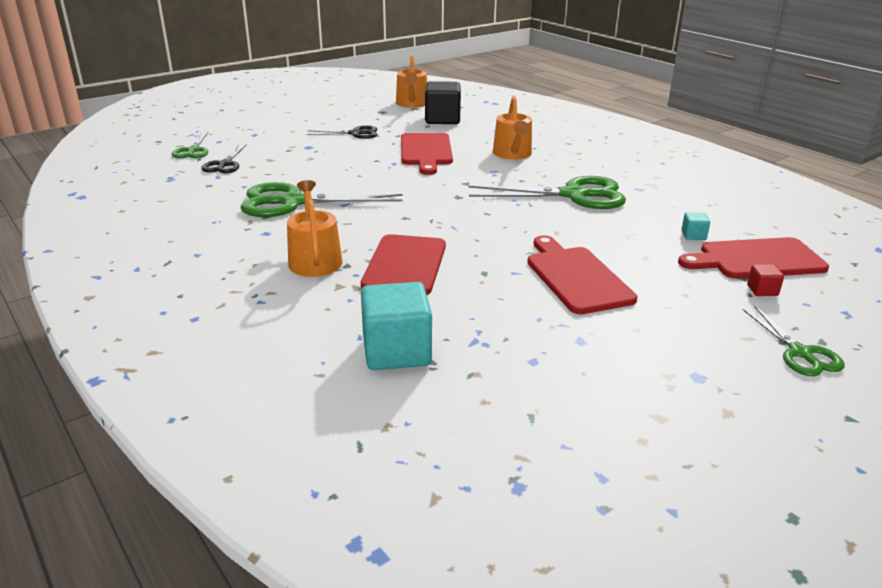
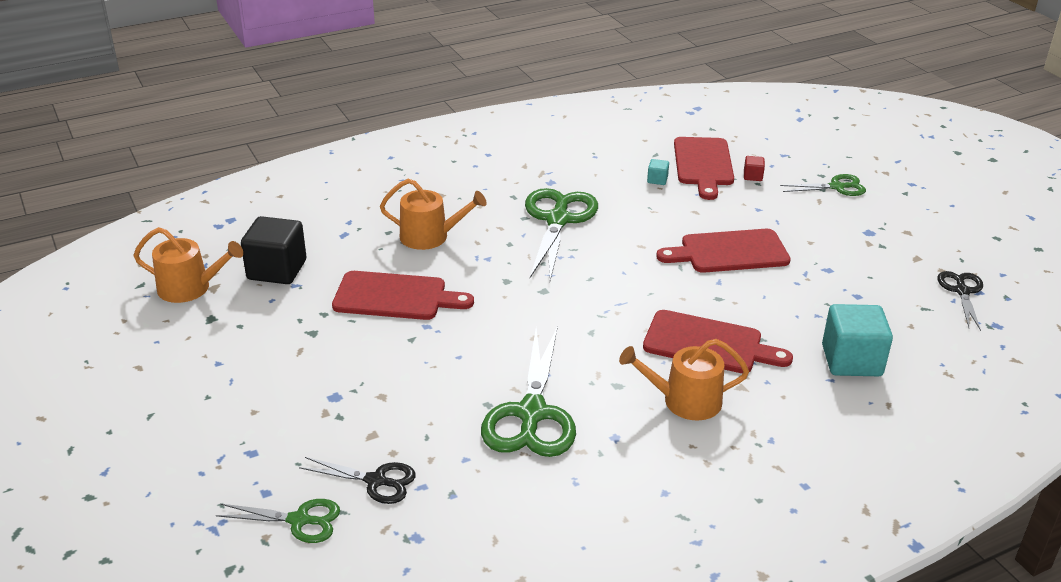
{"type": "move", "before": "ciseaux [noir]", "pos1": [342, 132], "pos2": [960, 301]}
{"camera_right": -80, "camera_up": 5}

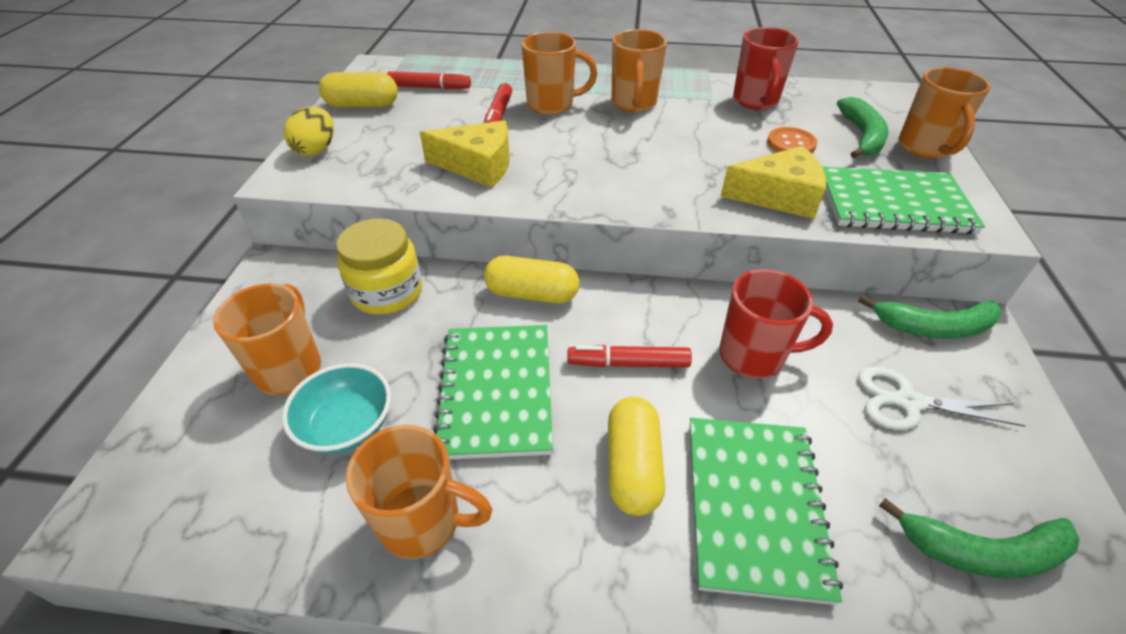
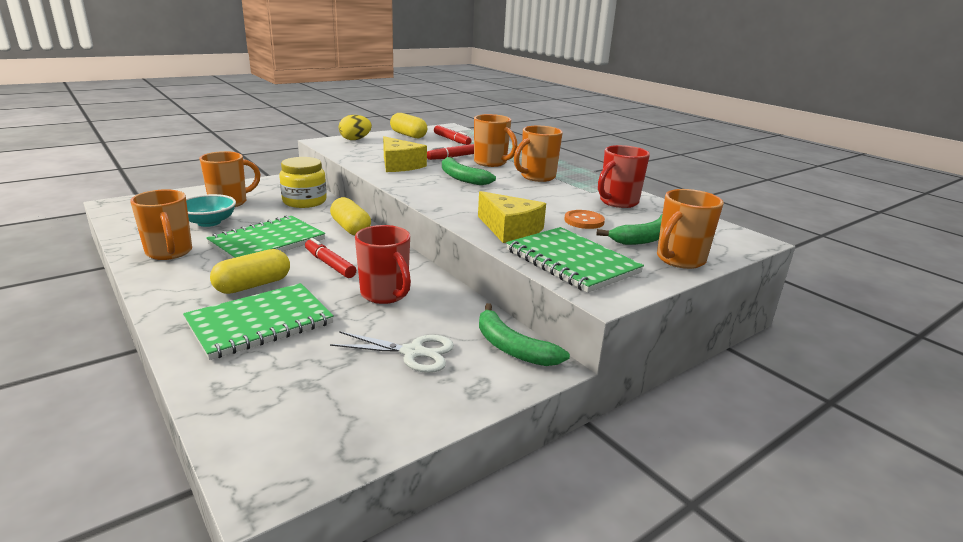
{"type": "rotate", "before": "ciseaux [blanc]", "pos1": [942, 398], "pos2": [392, 352], "turn": 135}
{"type": "move", "before": "banane [vert]", "pos1": [979, 538], "pos2": [469, 171]}
{"camera_right": 45, "camera_up": -20}

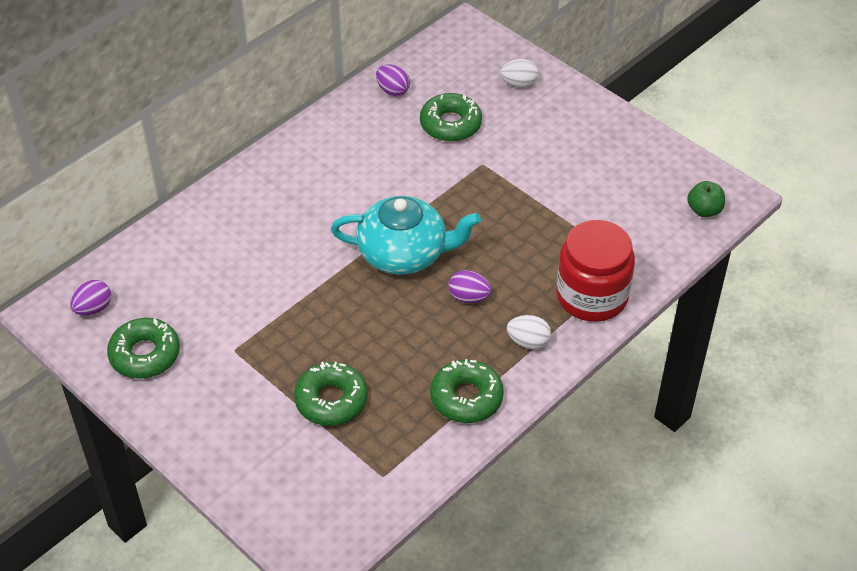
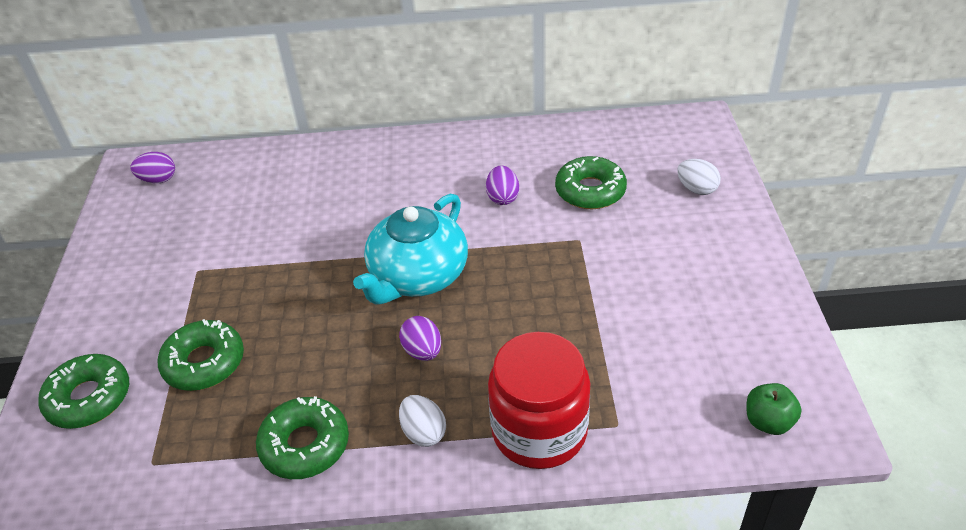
{"type": "move", "before": "beignet [vert]", "pos1": [143, 348], "pos2": [83, 391]}
{"type": "rotate", "before": "théière [turquoise]", "pos1": [406, 235], "pos2": [410, 249], "turn": 75}
{"type": "move", "before": "œuf [violet]", "pos1": [393, 80], "pos2": [502, 185]}
{"camera_right": 45, "camera_up": -5}

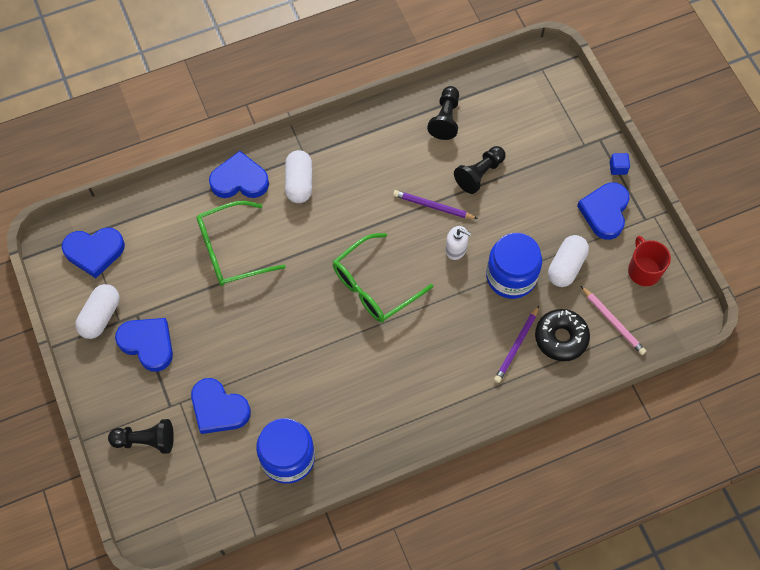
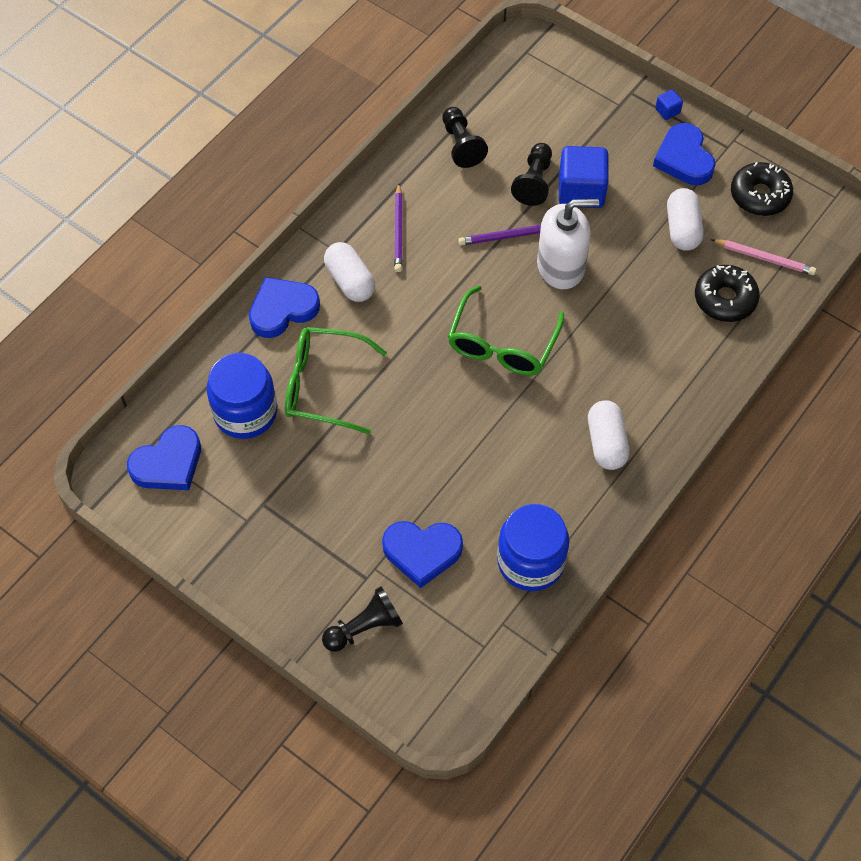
{"type": "move", "before": "gélule [blanc]", "pos1": [97, 311], "pos2": [608, 435]}
{"type": "delete", "before": "cœur [bleu]", "pos1": [144, 345]}
{"type": "rotate", "before": "lunettes [vert]", "pos1": [241, 243], "pos2": [336, 380], "turn": 60}
{"type": "resize", "before": "distributeur de savon [blanc]", "pos1": [458, 243], "pos2": [568, 244], "scale": 1.91}
{"type": "move", "before": "bocal [bleu]", "pos1": [514, 266], "pos2": [242, 396]}
{"type": "move", "before": "crayon [violet]", "pos1": [516, 344], "pos2": [398, 227]}
{"type": "replace", "before": "tasse [rouge]", "after": "beignet [noir]", "pos1": [649, 261], "pos2": [762, 189]}
{"type": "insert", "after": "cube [bleu]", "pos2": [584, 177]}
{"camera_right": -30, "camera_up": -5}

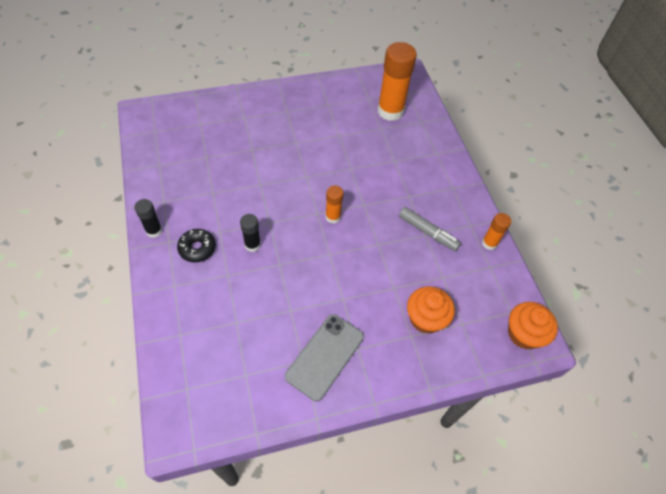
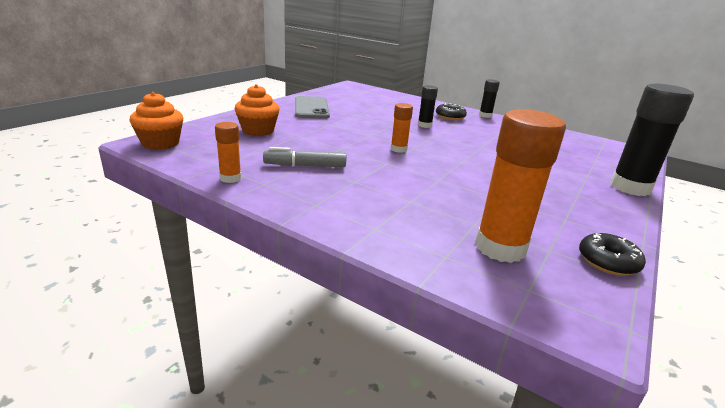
{"type": "insert", "after": "beignet [noir]", "pos2": [612, 254]}
{"type": "insert", "after": "bâton de colle [noir]", "pos2": [652, 139]}
{"camera_right": 140, "camera_up": -30}

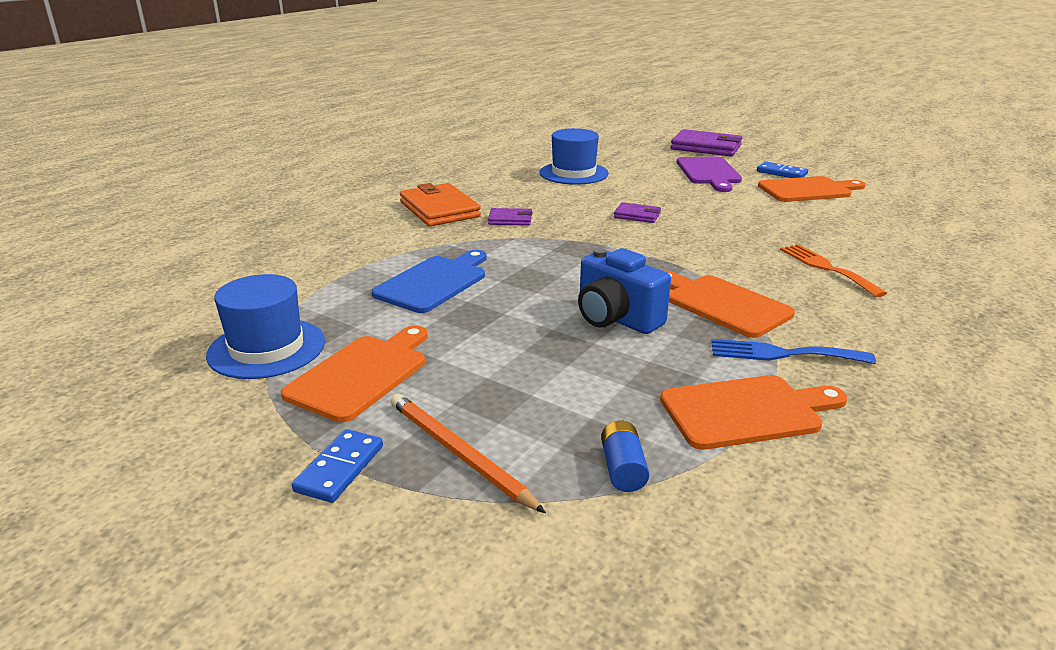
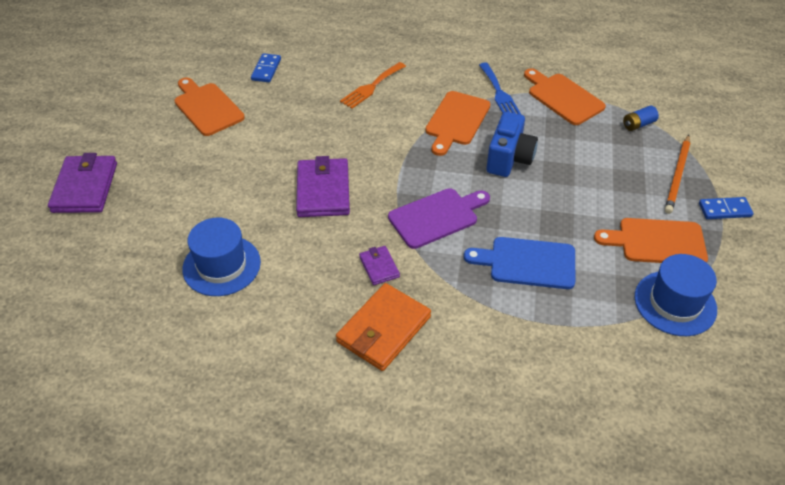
{"type": "resize", "before": "portefeuille [violet]", "pos1": [637, 212], "pos2": [323, 186], "scale": 1.92}
{"type": "move", "before": "planche à découper [violet]", "pos1": [709, 174], "pos2": [439, 218]}
{"type": "move", "before": "domino [bleu]", "pos1": [782, 169], "pos2": [266, 67]}
{"camera_right": -115, "camera_up": 20}

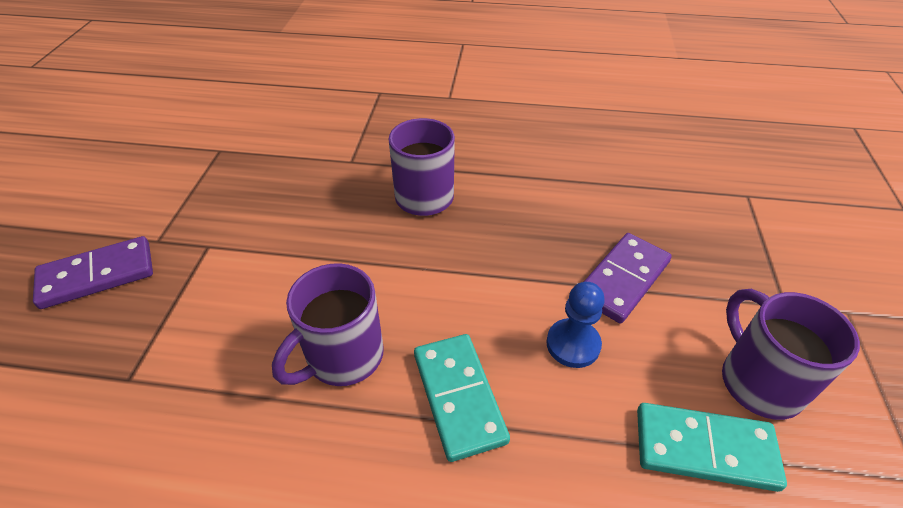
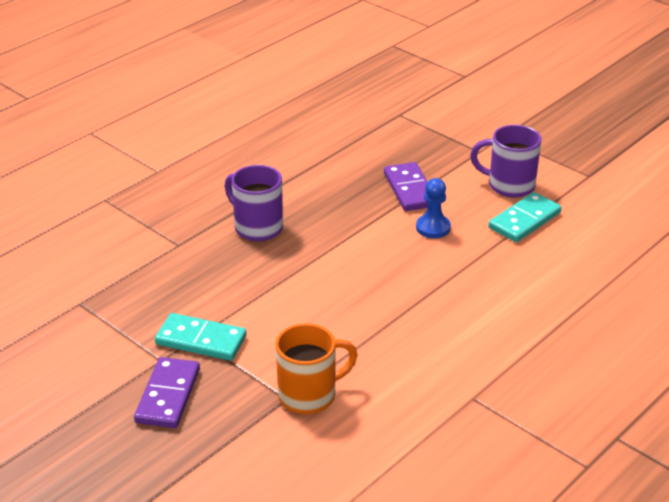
{"type": "delete", "before": "tasse [violet]", "pos1": [328, 324]}
{"type": "move", "before": "domino [turquoise]", "pos1": [462, 398], "pos2": [201, 337]}
{"type": "insert", "after": "tasse [orange]", "pos2": [317, 368]}
{"camera_right": -55, "camera_up": -10}

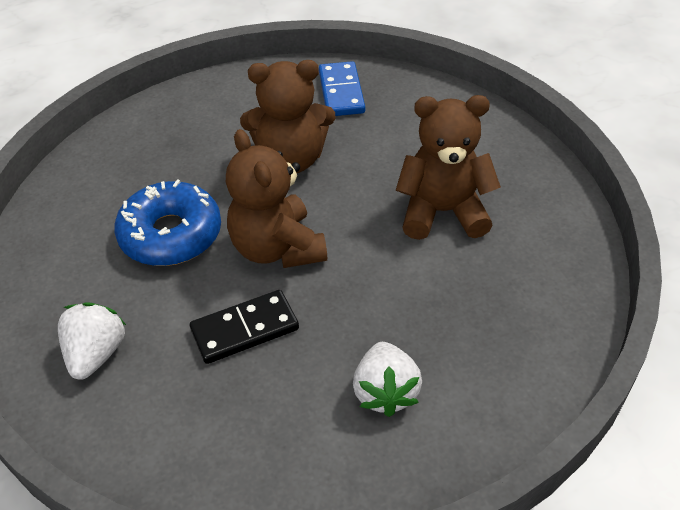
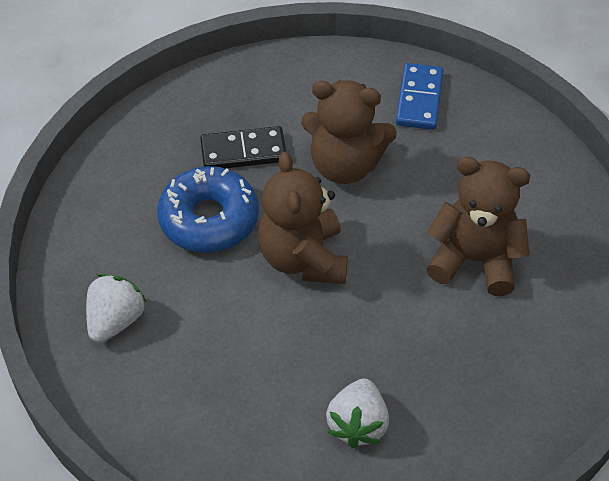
{"type": "move", "before": "domino [noir]", "pos1": [244, 327], "pos2": [243, 147]}
{"camera_right": 15, "camera_up": 5}

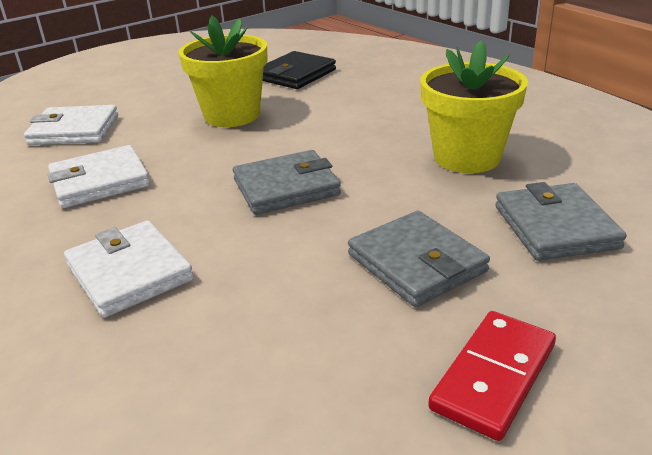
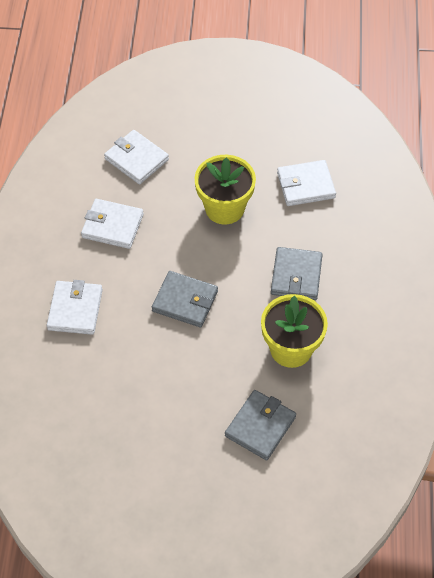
{"type": "recolor", "before": "portefeuille [noir]", "after": "portefeuille [blanc]", "pos1": [299, 70], "pos2": [306, 183]}
{"type": "move", "before": "portefeuille [gris]", "pos1": [419, 259], "pos2": [297, 273]}
{"type": "delete", "before": "domino [rouge]", "pos1": [492, 376]}
{"camera_right": 40, "camera_up": 25}

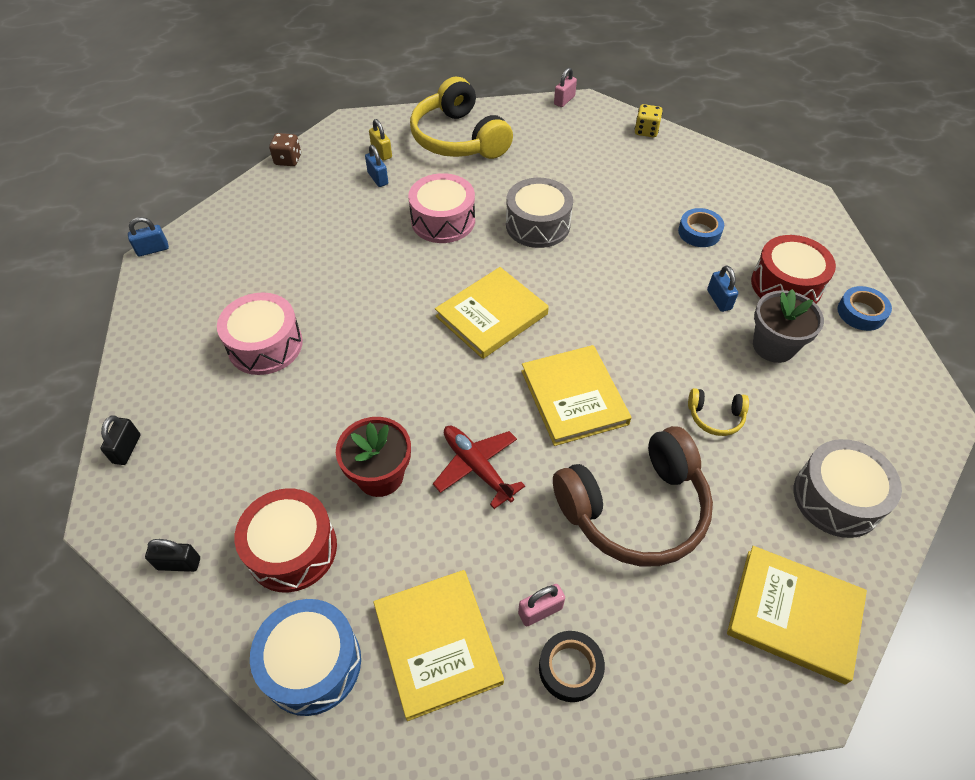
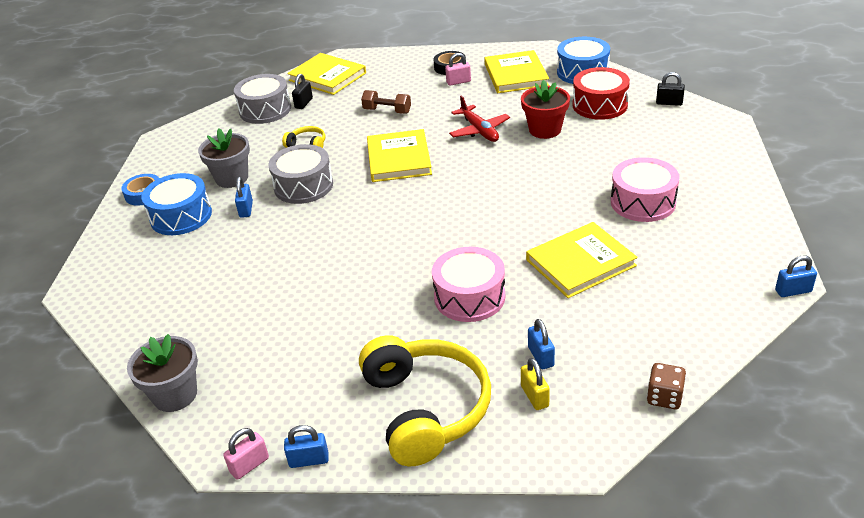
{"type": "move", "before": "cadenas [noir]", "pos1": [120, 440], "pos2": [302, 91]}
{"type": "move", "before": "livre [jaune]", "pos1": [492, 313], "pos2": [582, 260]}
{"type": "move", "before": "tambour [gris]", "pos1": [539, 213], "pos2": [300, 174]}
{"type": "replace", "before": "casque audio [marron]", "after": "haltère [marron]", "pos1": [633, 496], "pos2": [386, 102]}
{"type": "replace", "before": "dé [jaune]", "after": "pot de fleurs [gris]", "pos1": [649, 120], "pos2": [162, 373]}
{"type": "delete", "before": "ruban adhésif [bleu]", "pos1": [701, 227]}
{"type": "recolor", "before": "tambour [rouge]", "after": "tambour [bleu]", "pos1": [793, 269], "pos2": [176, 204]}
{"type": "insert", "after": "cadenas [bleu]", "pos2": [306, 446]}
{"camera_right": -165, "camera_up": -15}

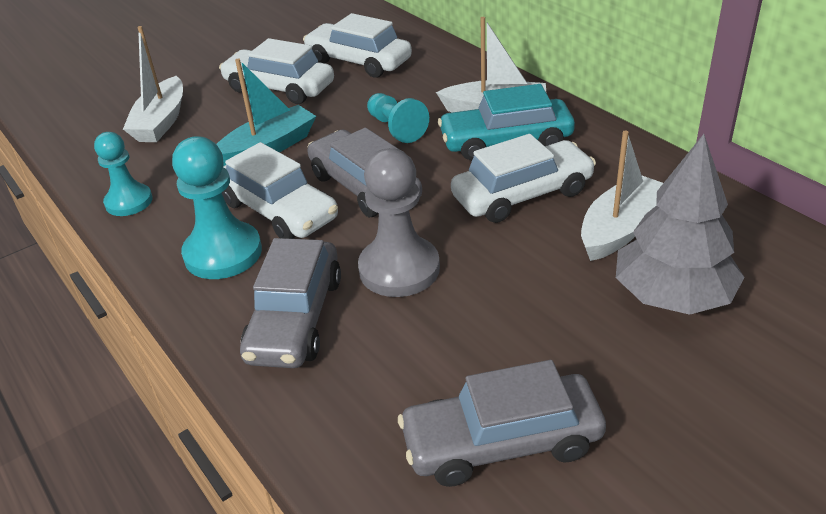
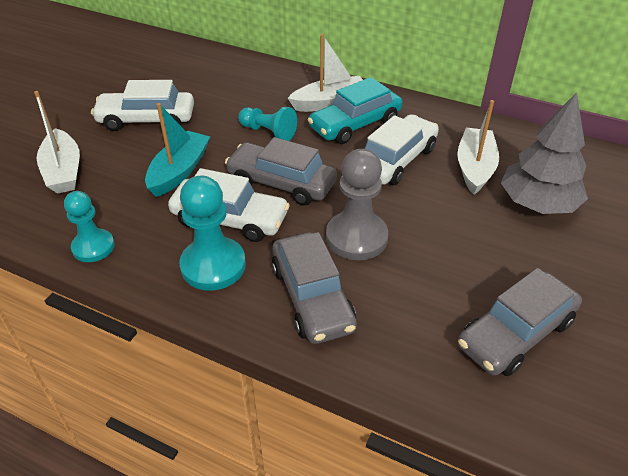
{"type": "delete", "before": "voiture [blanc]", "pos1": [357, 45]}
{"camera_right": -30, "camera_up": 5}

